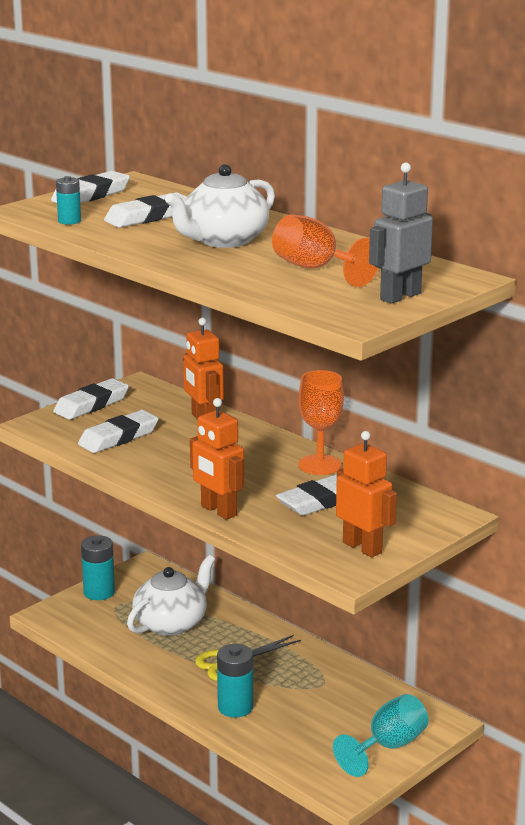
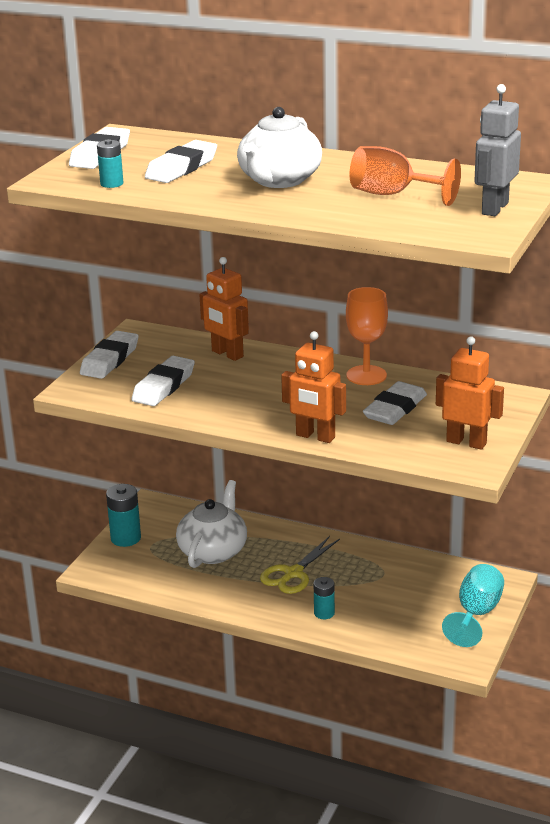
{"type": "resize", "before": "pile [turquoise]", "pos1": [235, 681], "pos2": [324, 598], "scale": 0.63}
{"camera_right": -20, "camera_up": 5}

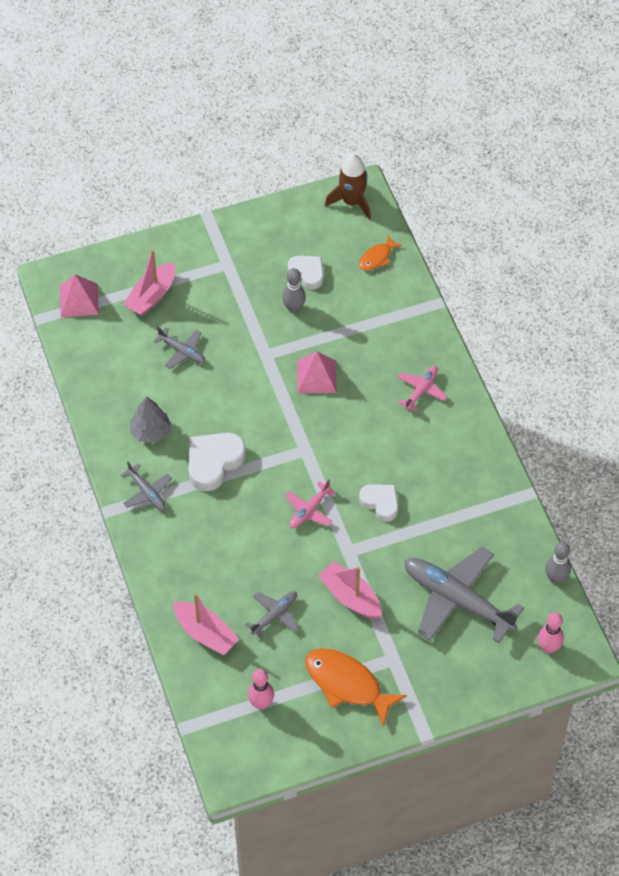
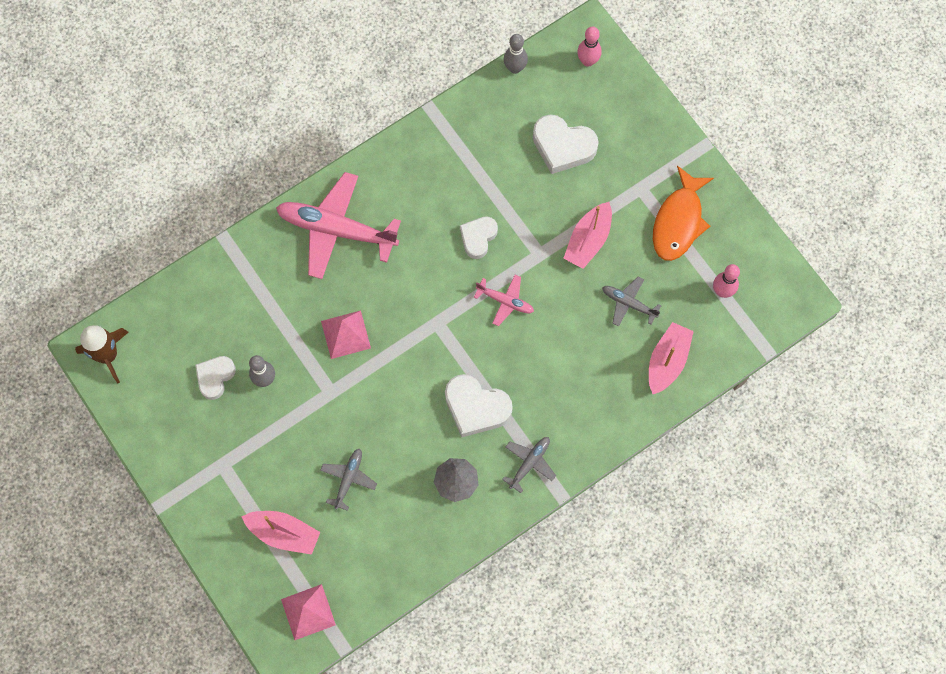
{"type": "delete", "before": "poisson [orange]", "pos1": [380, 252]}
{"type": "resize", "before": "avion [rose]", "pos1": [422, 389], "pos2": [338, 225], "scale": 2.06}
{"type": "replace", "before": "avion [gris]", "after": "cœur [blanc]", "pos1": [464, 595], "pos2": [566, 144]}
{"camera_right": -105, "camera_up": 15}

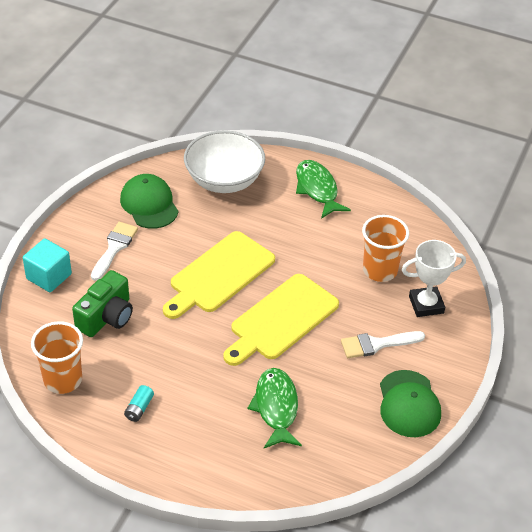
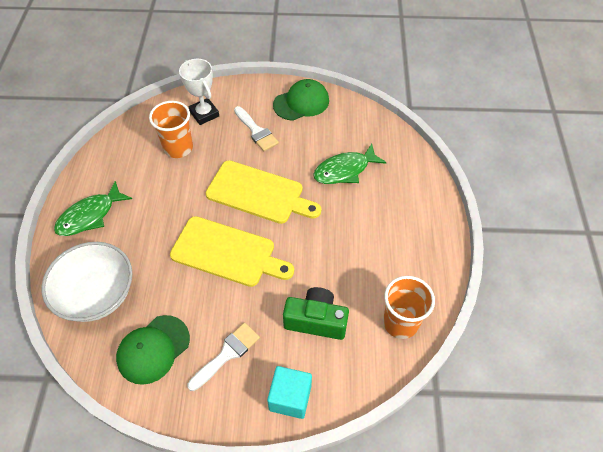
{"type": "rotate", "before": "pinceau [blanc]", "pos1": [114, 251], "pos2": [223, 357], "turn": 135}
{"type": "delete", "before": "pile [turquoise]", "pos1": [139, 403]}
{"camera_right": -110, "camera_up": 10}

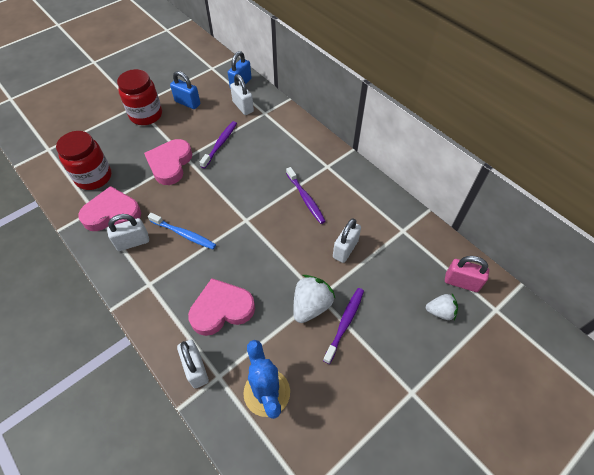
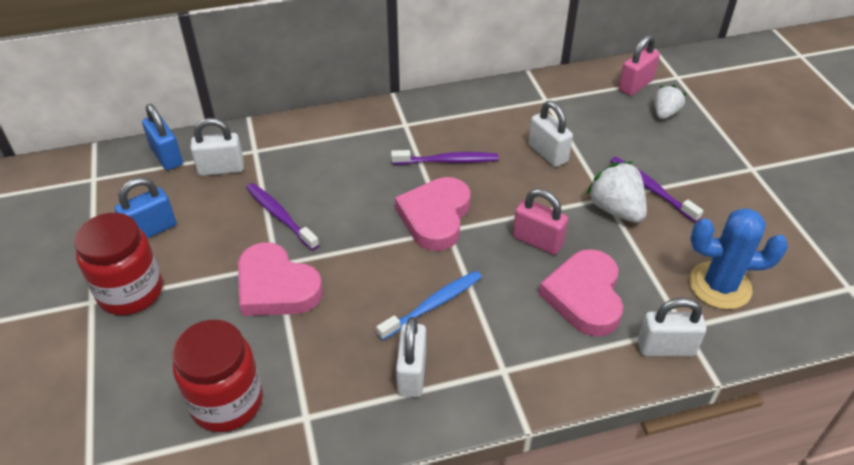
{"type": "move", "before": "cœur [rose]", "pos1": [109, 208], "pos2": [432, 214]}
{"type": "insert", "after": "cadenas [rose]", "pos2": [540, 222]}
{"camera_right": -65, "camera_up": -10}

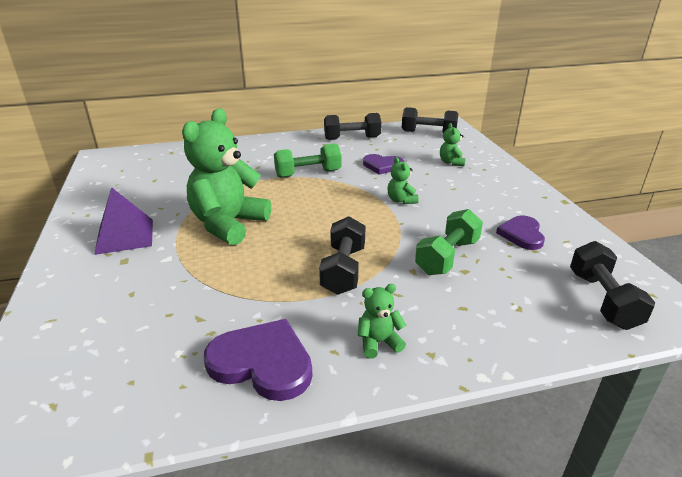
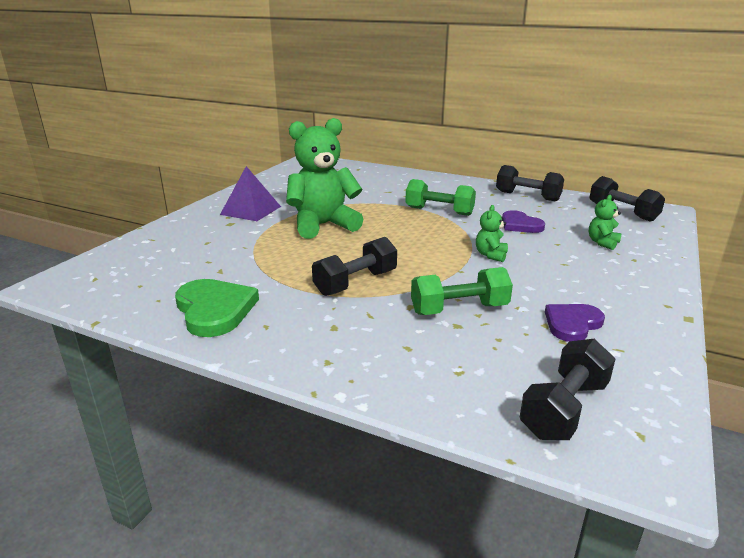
{"type": "recolor", "before": "cœur [violet]", "after": "cœur [vert]", "pos1": [258, 360], "pos2": [217, 308]}
{"type": "delete", "before": "ours en peluche [vert]", "pos1": [382, 321]}
{"camera_right": 40, "camera_up": -5}

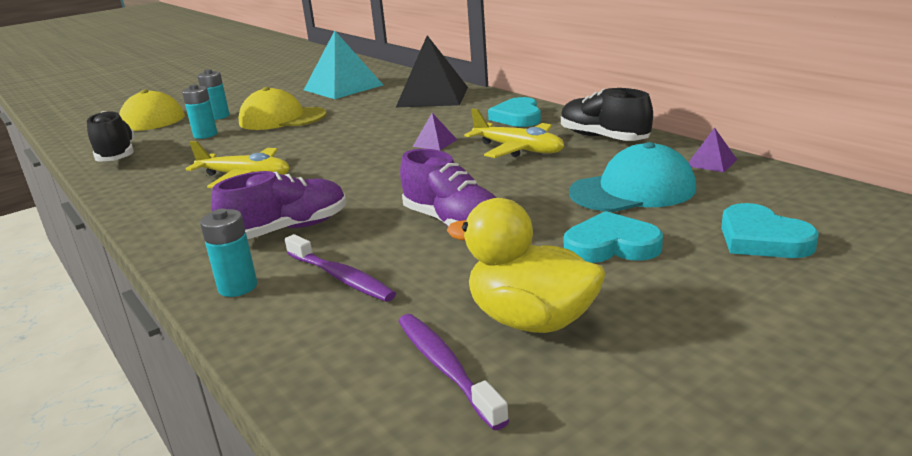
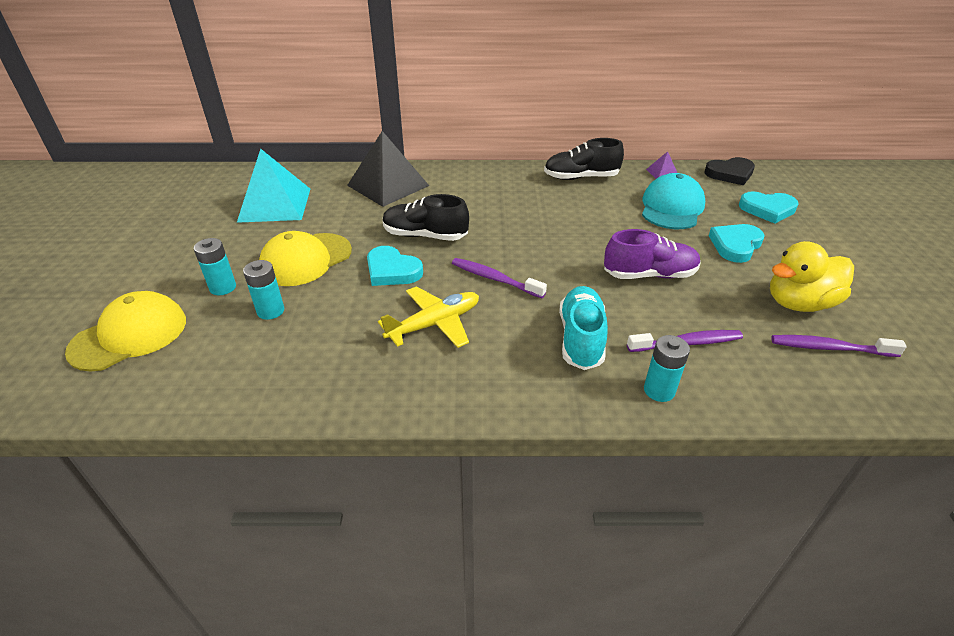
{"type": "move", "before": "chaussure [noir]", "pos1": [111, 136], "pos2": [426, 217]}
{"type": "recolor", "before": "chaussure [violet]", "after": "chaussure [turquoise]", "pos1": [278, 205], "pos2": [583, 328]}
{"type": "delete", "before": "pyramide [violet]", "pos1": [435, 131]}
{"type": "delete", "before": "avion [jaune]", "pos1": [514, 133]}
{"type": "move", "before": "cœur [turquoise]", "pos1": [514, 112], "pos2": [395, 266]}
{"type": "insert", "after": "brosse à dents [violet]", "pos2": [499, 278]}
{"type": "insert", "after": "cœur [noir]", "pos2": [729, 171]}
{"camera_right": -55, "camera_up": 15}

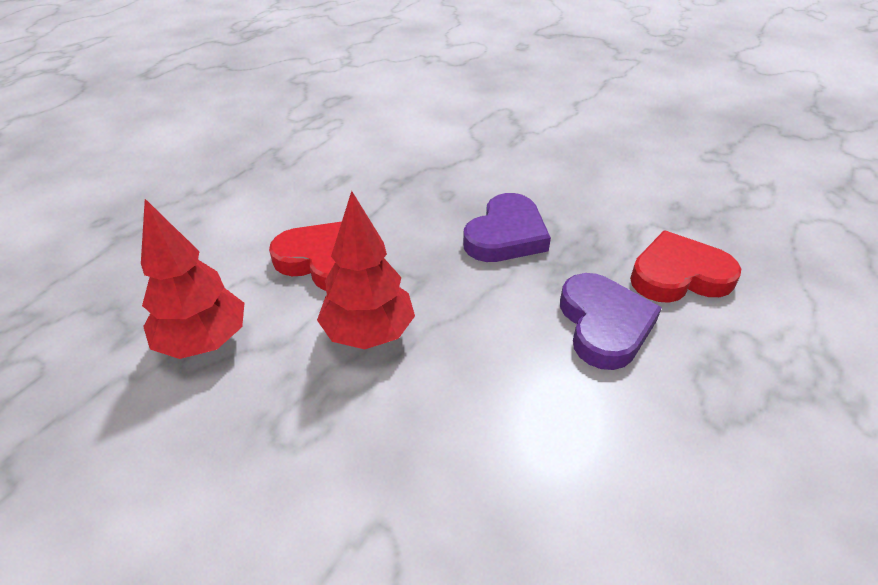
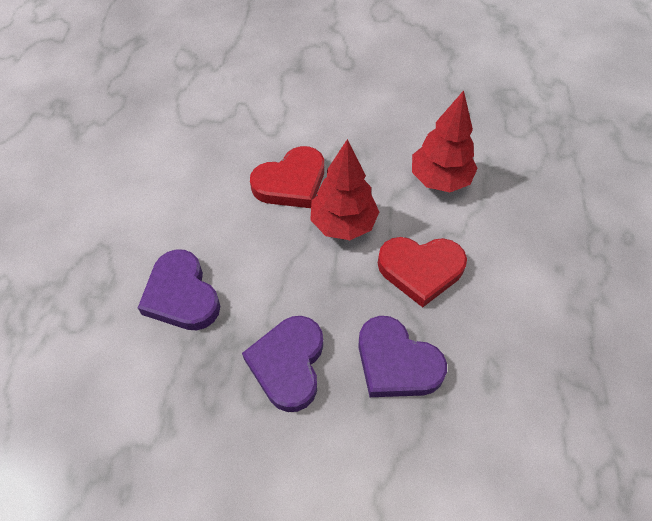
{"type": "move", "before": "cœur [rouge]", "pos1": [685, 267], "pos2": [287, 177]}
{"type": "insert", "after": "cœur [violet]", "pos2": [402, 356]}
{"camera_right": 155, "camera_up": 15}

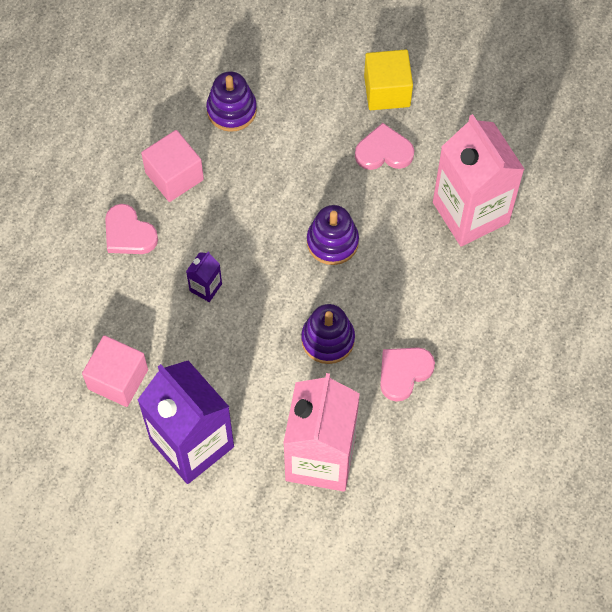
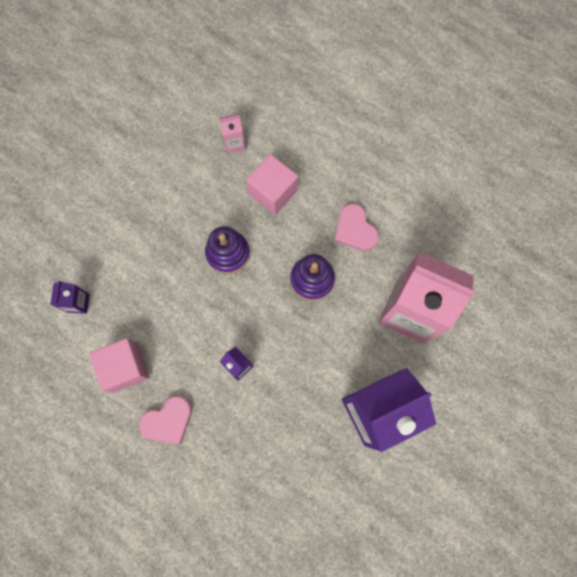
{"type": "move", "before": "cube [rose]", "pos1": [115, 371], "pos2": [272, 184]}
{"type": "replace", "before": "jouet à empiler [violet]", "after": "brique de lait [violet]", "pos1": [231, 102], "pos2": [70, 297]}
{"type": "delete", "before": "cœur [rose]", "pos1": [384, 146]}
{"type": "delete", "before": "cube [jaune]", "pos1": [388, 80]}
{"type": "resize", "before": "brique de lait [rose]", "pos1": [479, 180], "pos2": [232, 134], "scale": 0.41}
{"camera_right": -75, "camera_up": 10}

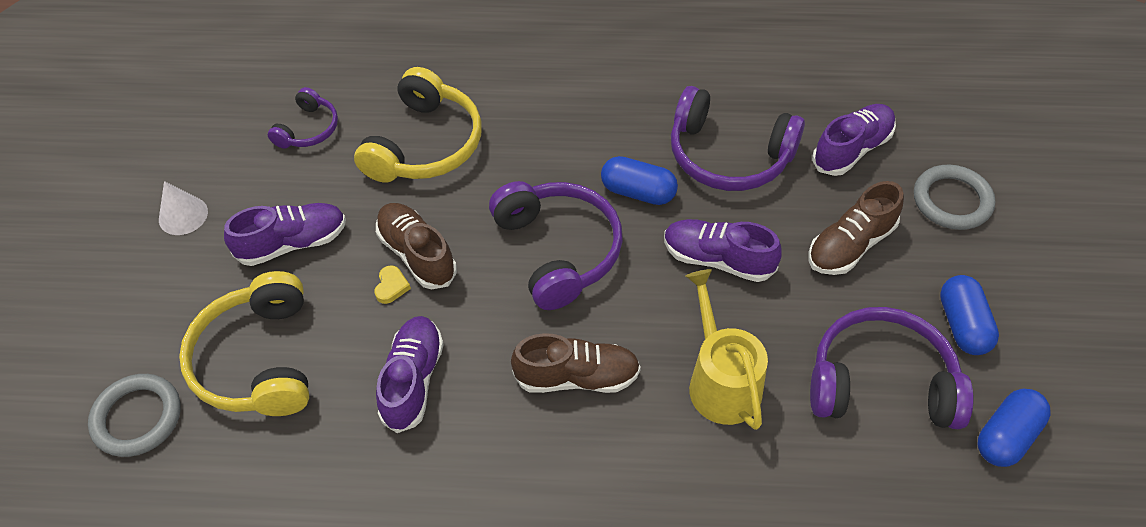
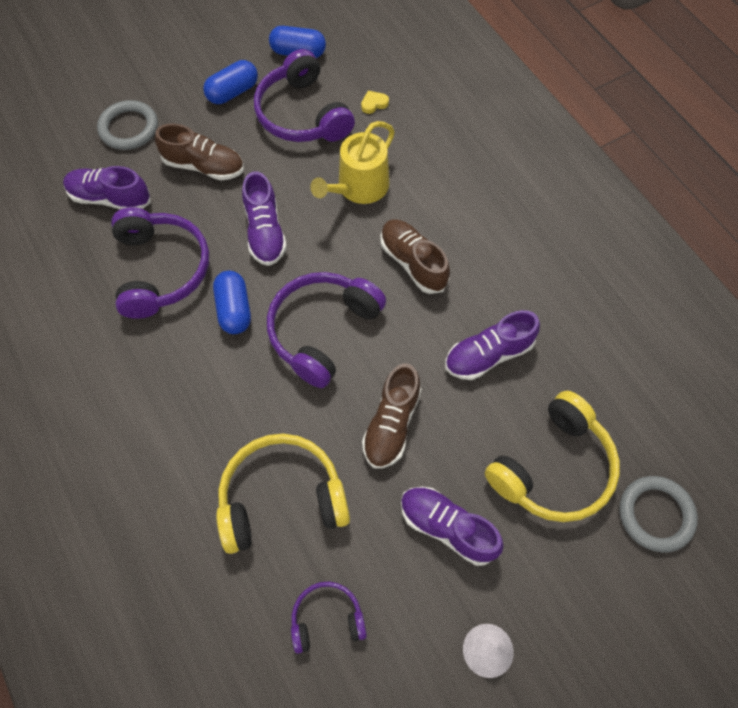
{"type": "move", "before": "cœur [jaune]", "pos1": [393, 285], "pos2": [375, 102]}
{"camera_right": -125, "camera_up": 10}

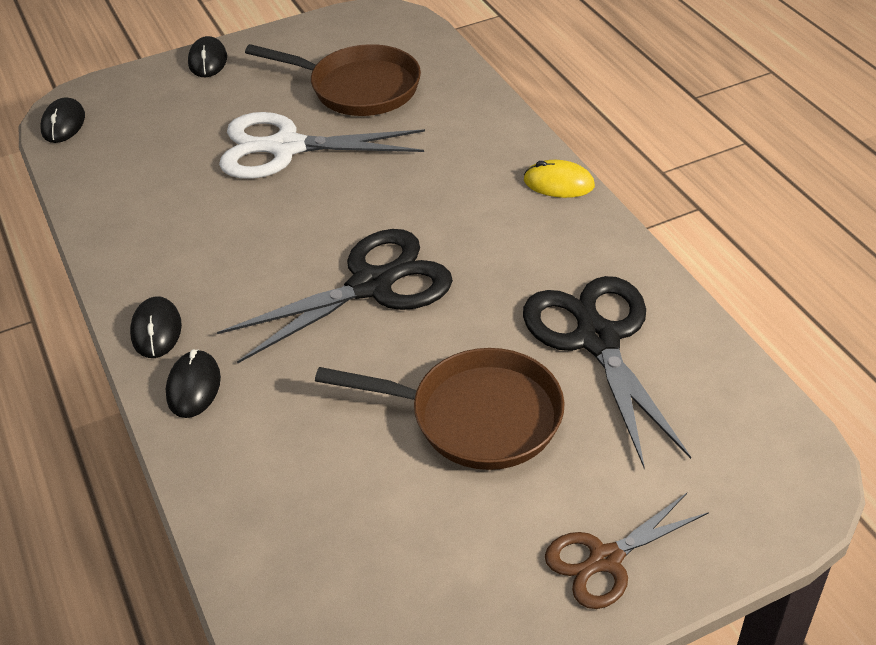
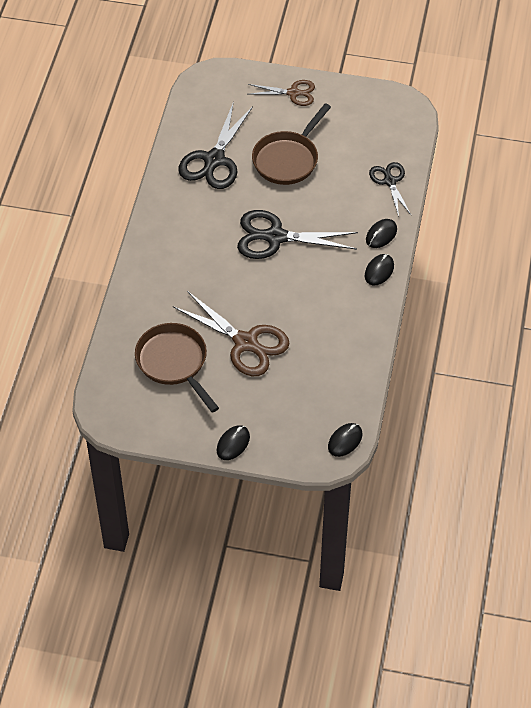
{"type": "recolor", "before": "ciseaux [blanc]", "after": "ciseaux [marron]", "pos1": [322, 145], "pos2": [231, 333]}
{"type": "rotate", "before": "poêle [marron]", "pos1": [440, 409], "pos2": [291, 144], "turn": -105}
{"type": "delete", "before": "souris [jaune]", "pos1": [559, 179]}
{"type": "insert", "after": "ciseaux [noir]", "pos2": [390, 189]}
{"camera_right": -145, "camera_up": 10}

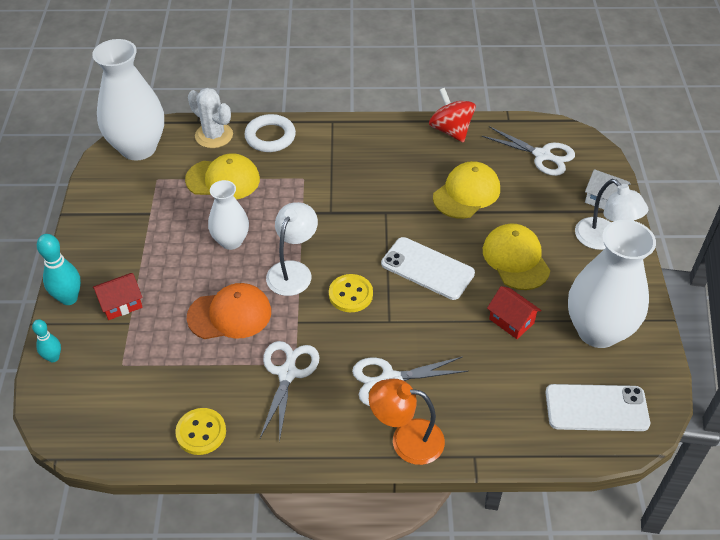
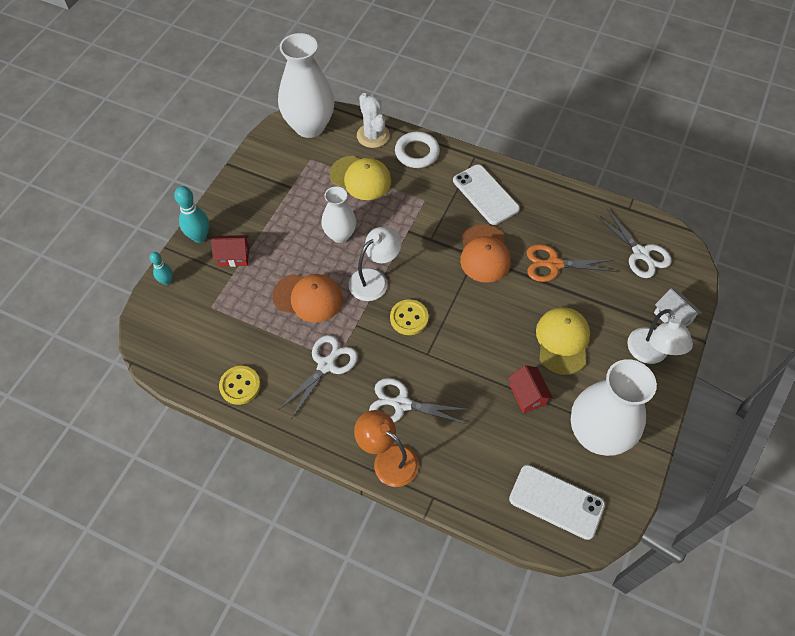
{"type": "move", "before": "téléphone [blanc]", "pos1": [428, 268], "pos2": [486, 195]}
{"type": "delete", "before": "toupie [rouge]", "pos1": [452, 115]}
{"type": "replace", "before": "casquette [jaune]", "after": "ciseaux [orange]", "pos1": [466, 190], "pos2": [572, 263]}
{"type": "insert", "after": "casquette [orange]", "pos2": [485, 253]}
{"camera_right": 25, "camera_up": 10}

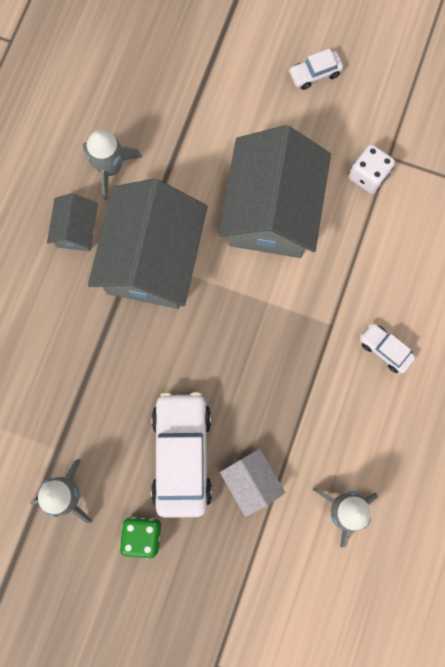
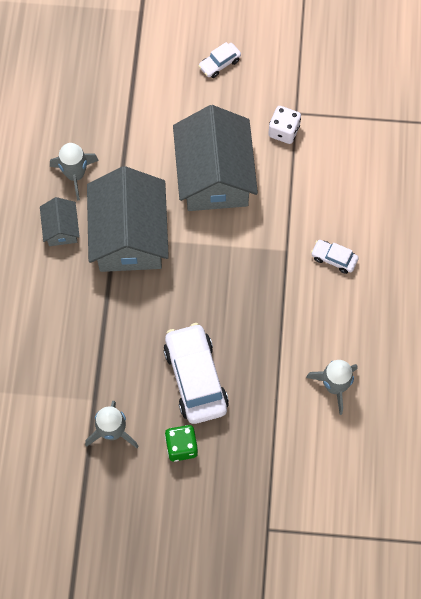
{"type": "delete", "before": "maison [blanc]", "pos1": [253, 483]}
{"camera_right": -15, "camera_up": -10}

